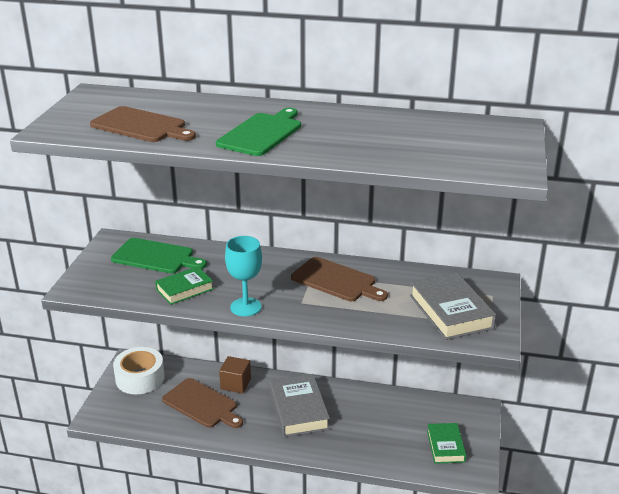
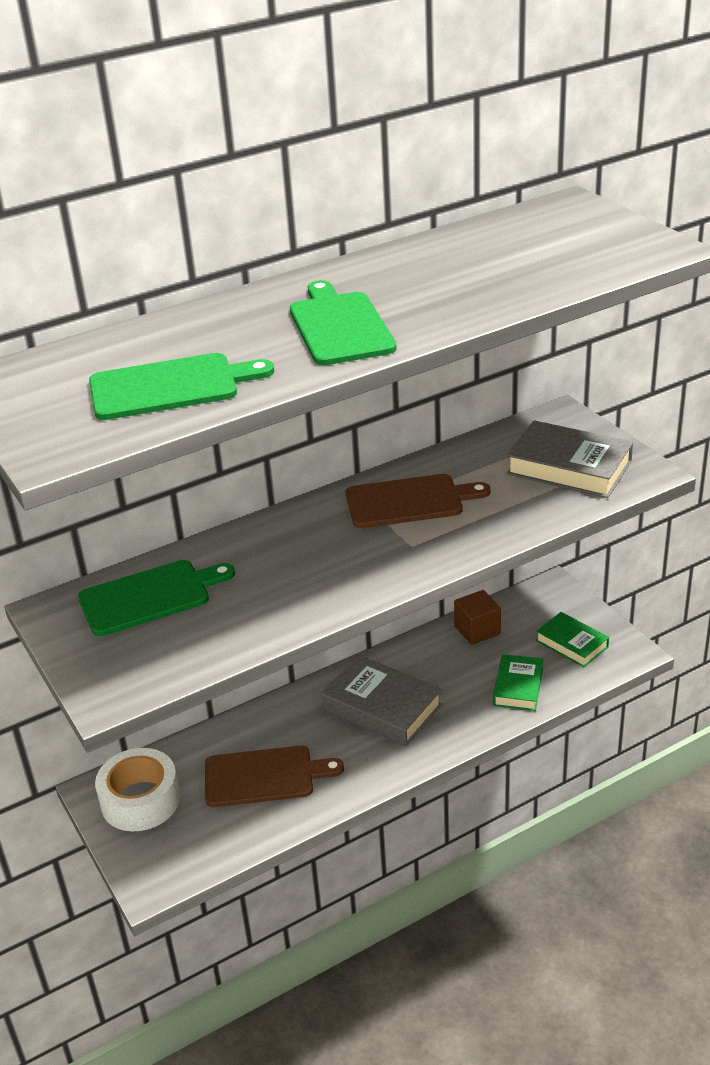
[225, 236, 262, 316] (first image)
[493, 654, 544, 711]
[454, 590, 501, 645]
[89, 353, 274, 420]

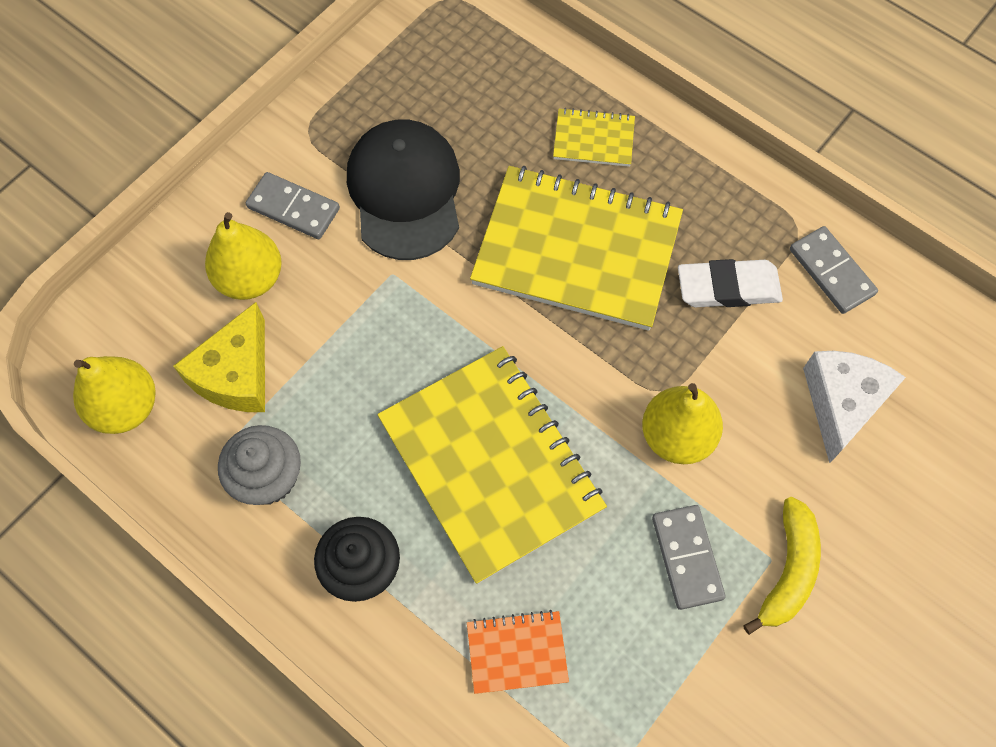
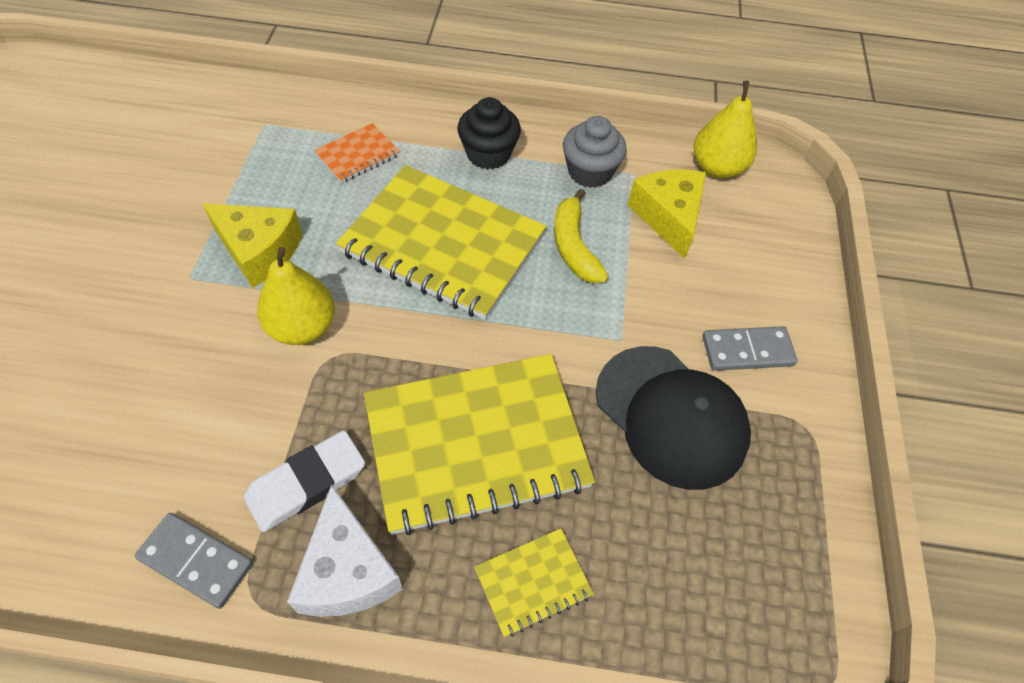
[205, 212, 282, 300] (first image)
[554, 189, 608, 283]
[287, 484, 403, 617]
[203, 204, 302, 288]

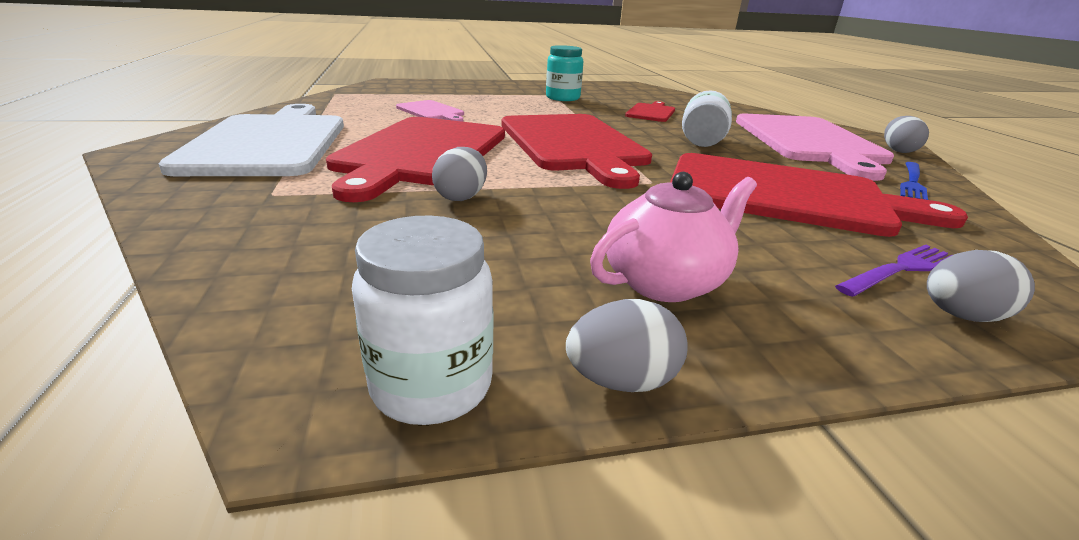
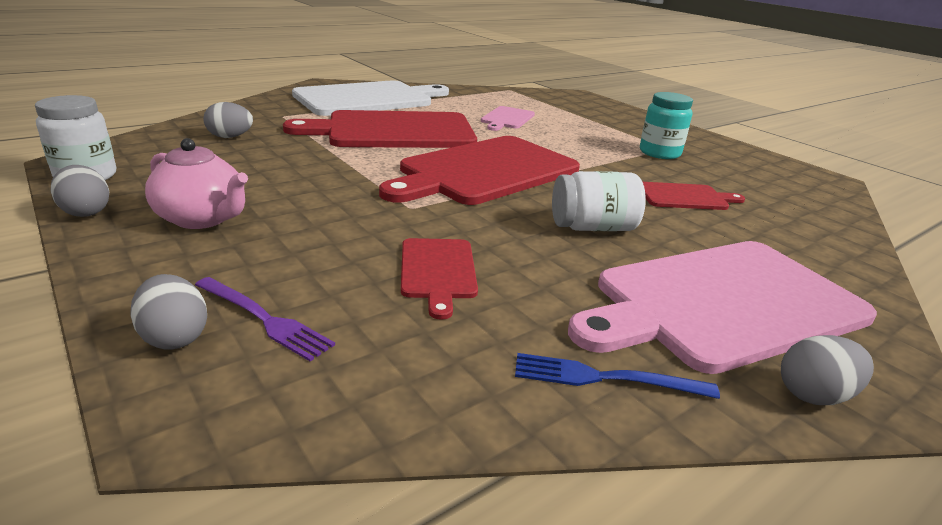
[203, 102, 253, 138]
[401, 238, 478, 320]

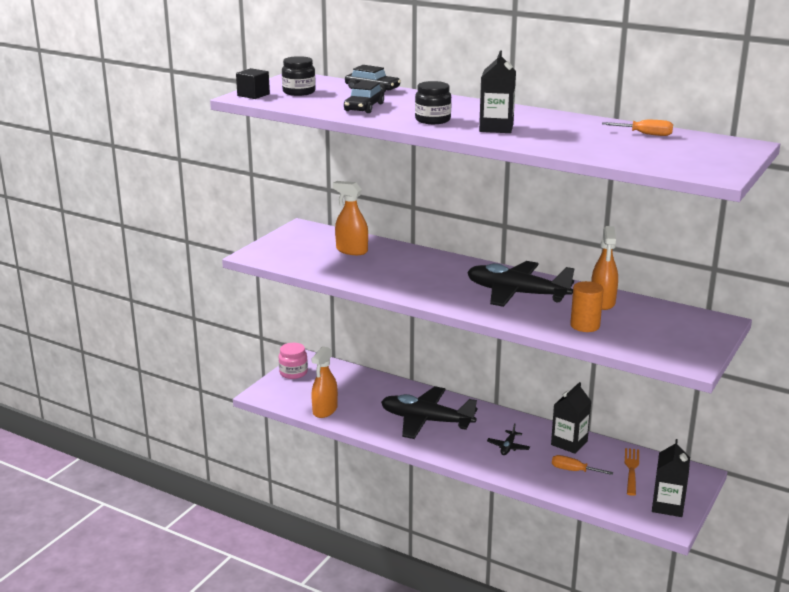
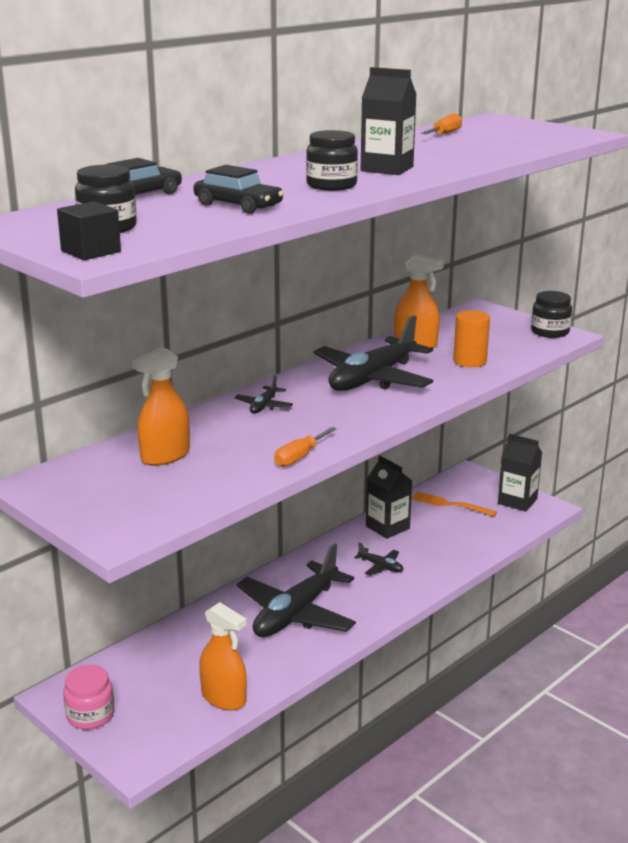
[234, 375, 293, 414]
[531, 291, 572, 338]
[274, 427, 337, 467]

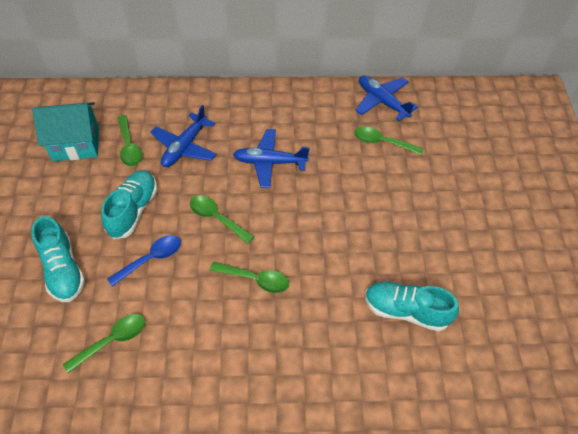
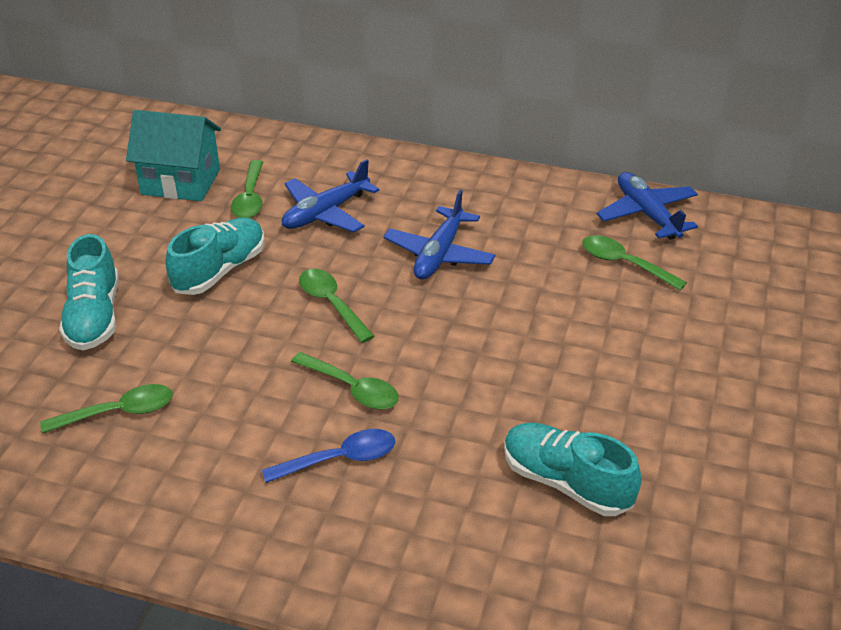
[262, 429, 395, 483]
[383, 190, 495, 280]

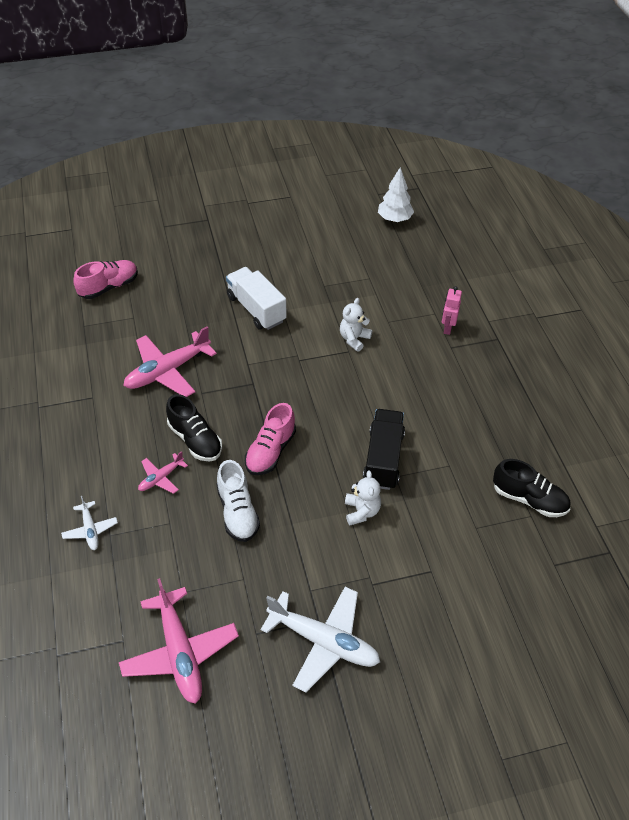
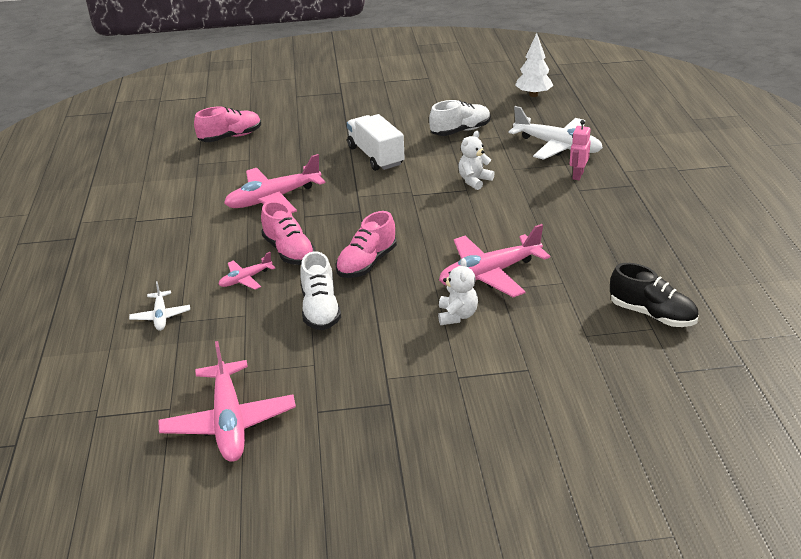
[429, 100, 491, 136]
[509, 106, 603, 160]
[439, 224, 550, 297]
[261, 201, 315, 265]

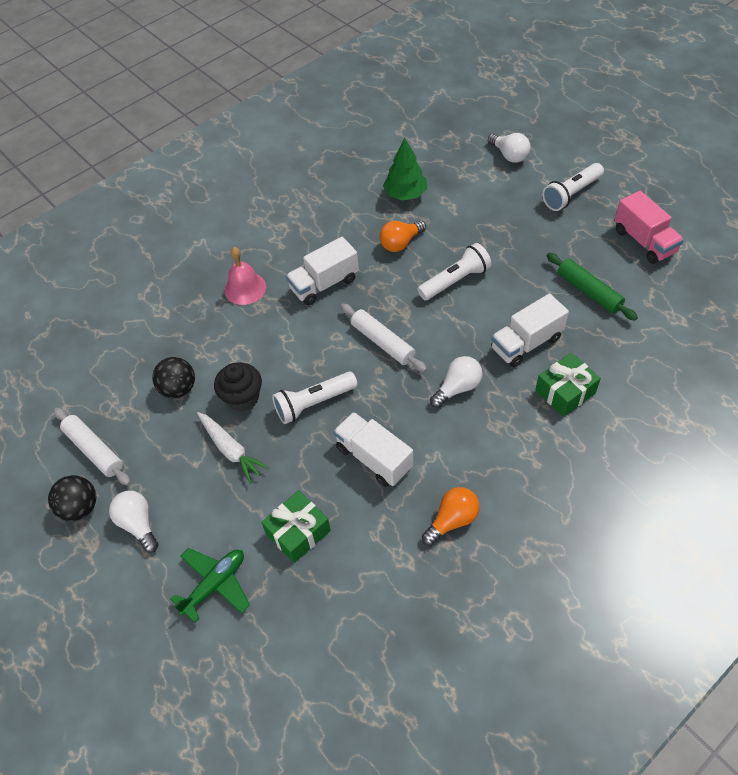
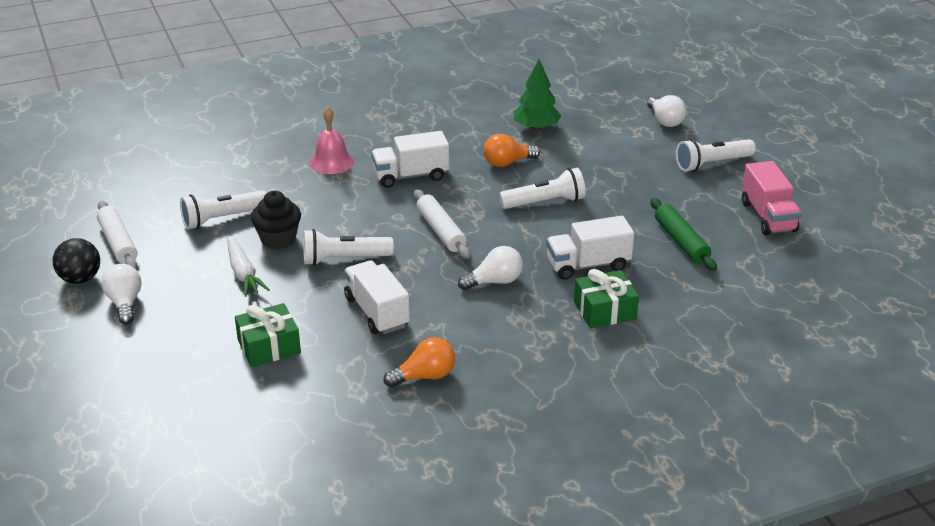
[170, 548, 250, 623] (first image)
[180, 190, 267, 229]

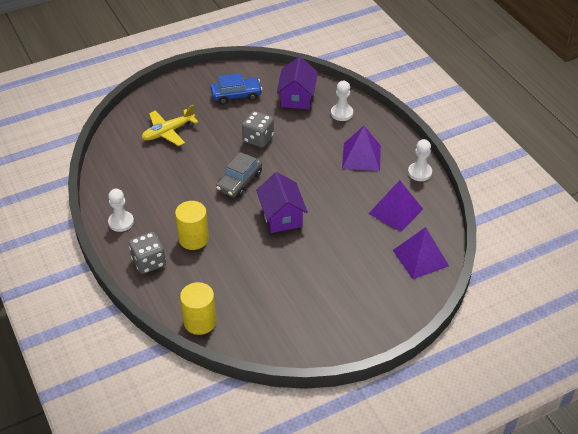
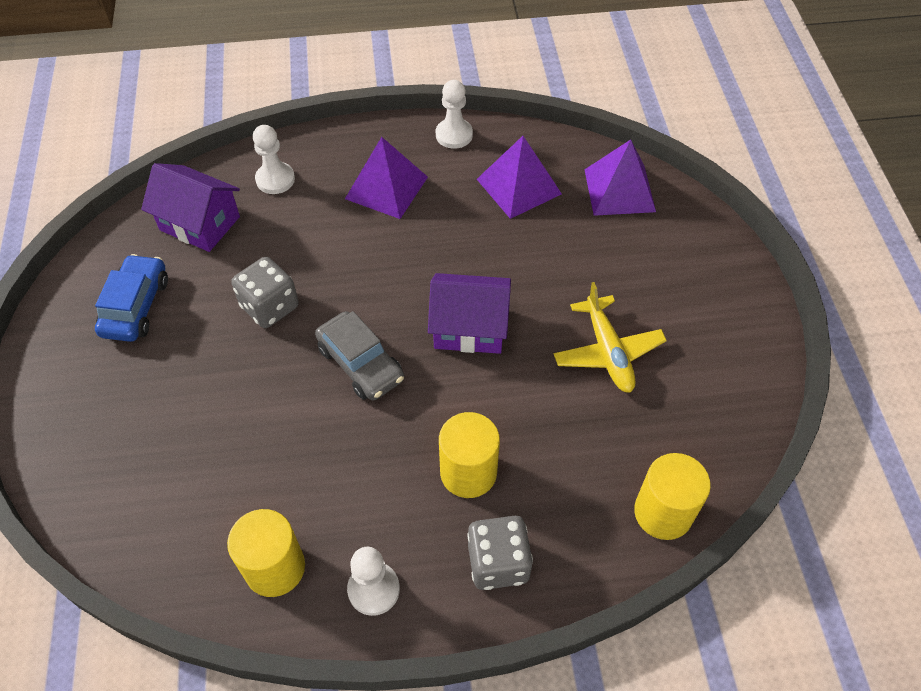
[227, 509, 305, 597]
[554, 282, 667, 393]

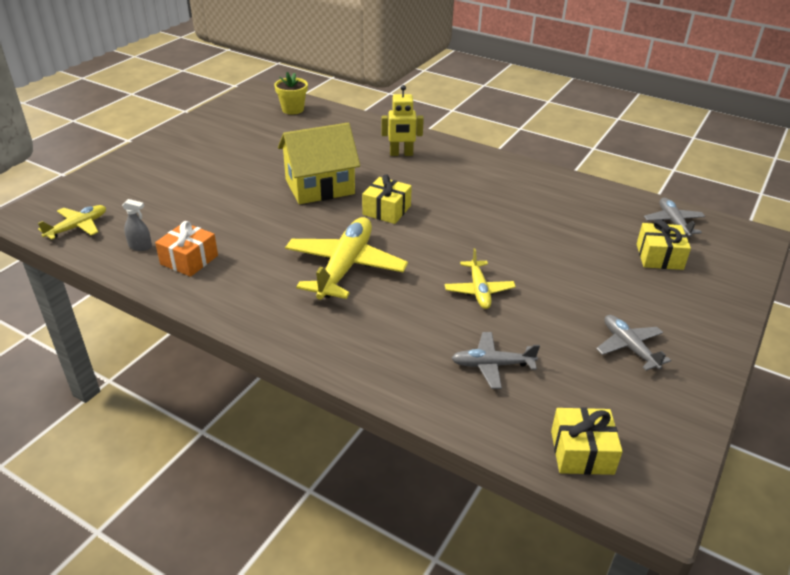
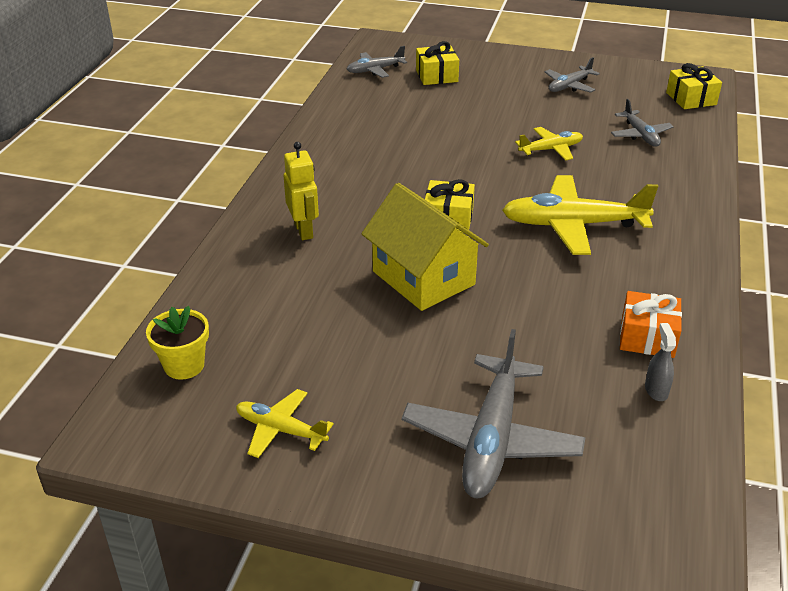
[402, 329, 586, 498]
[236, 389, 334, 458]

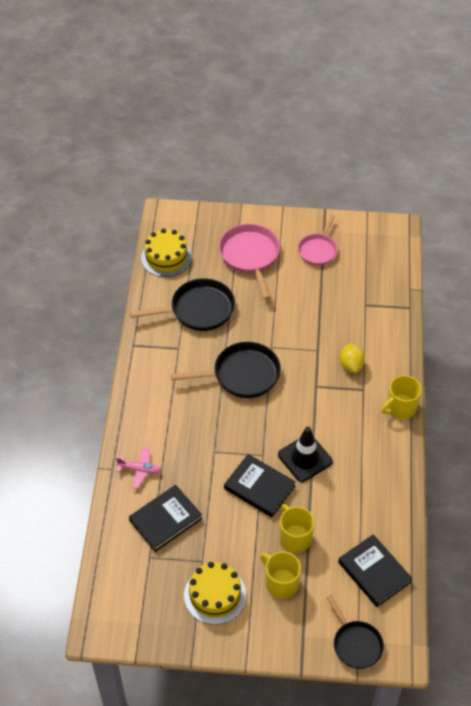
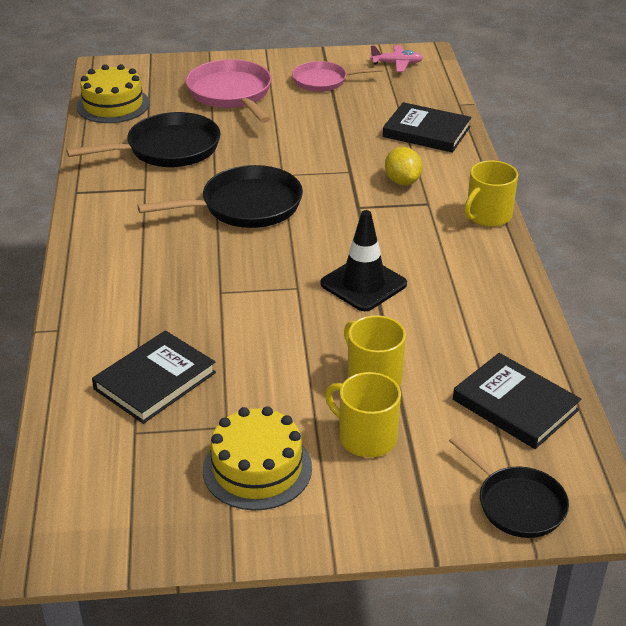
[370, 45, 423, 72]
[383, 102, 471, 153]
[292, 61, 383, 92]

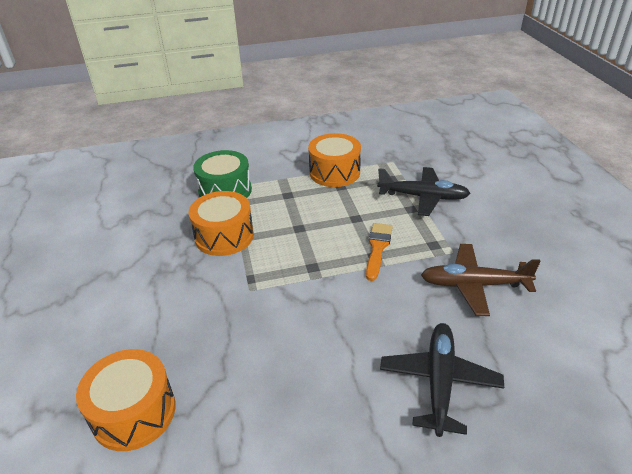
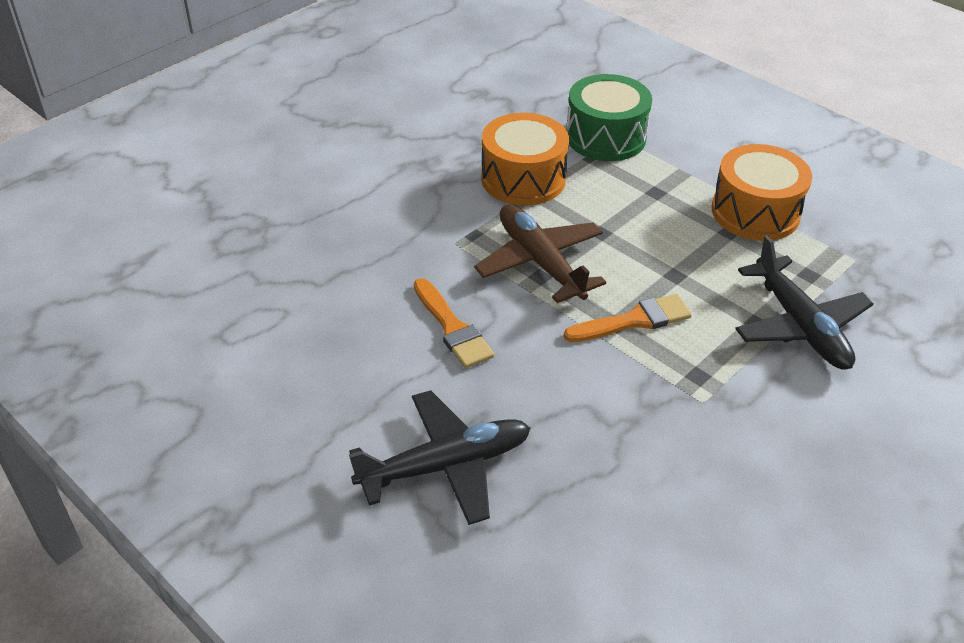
[76, 349, 176, 451] (first image)
[414, 278, 494, 368]
[474, 204, 606, 303]

